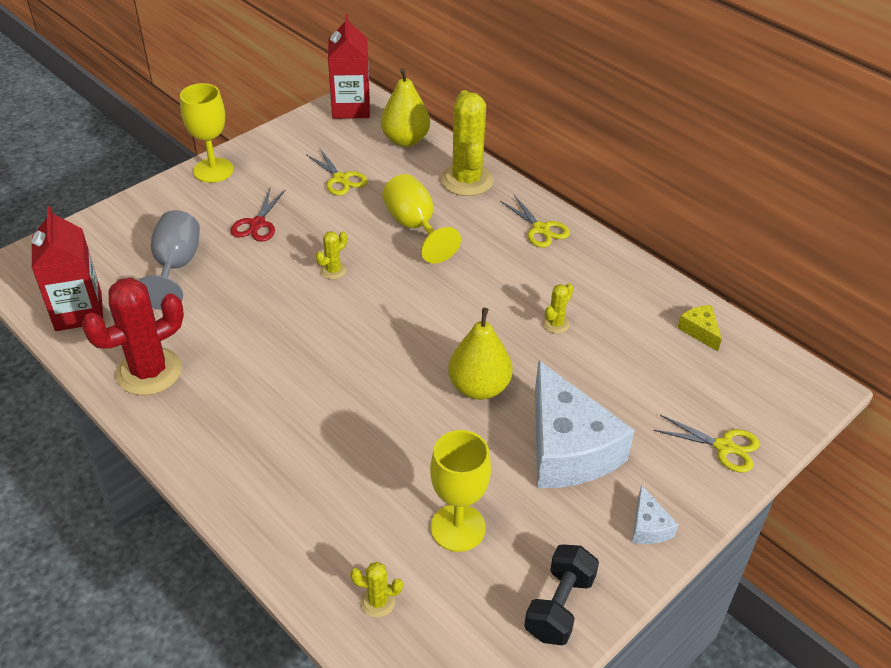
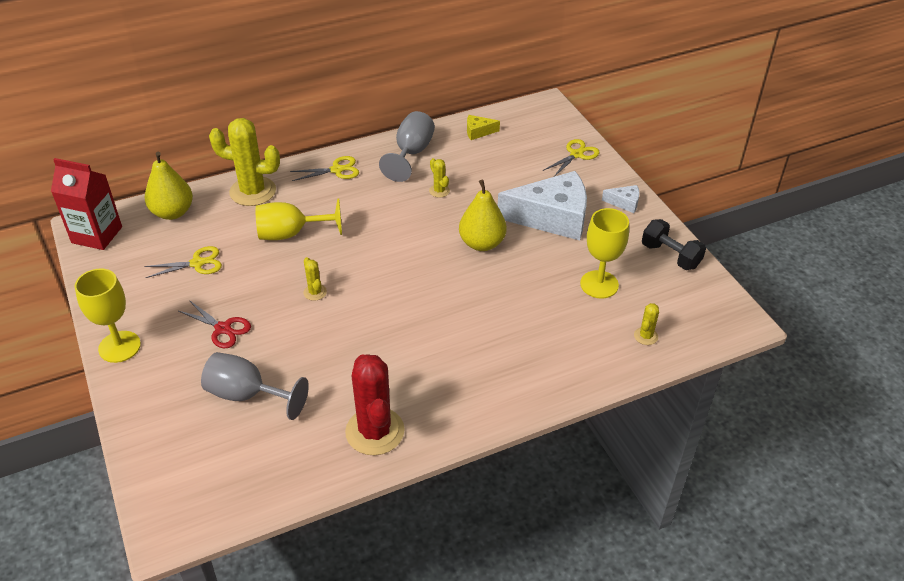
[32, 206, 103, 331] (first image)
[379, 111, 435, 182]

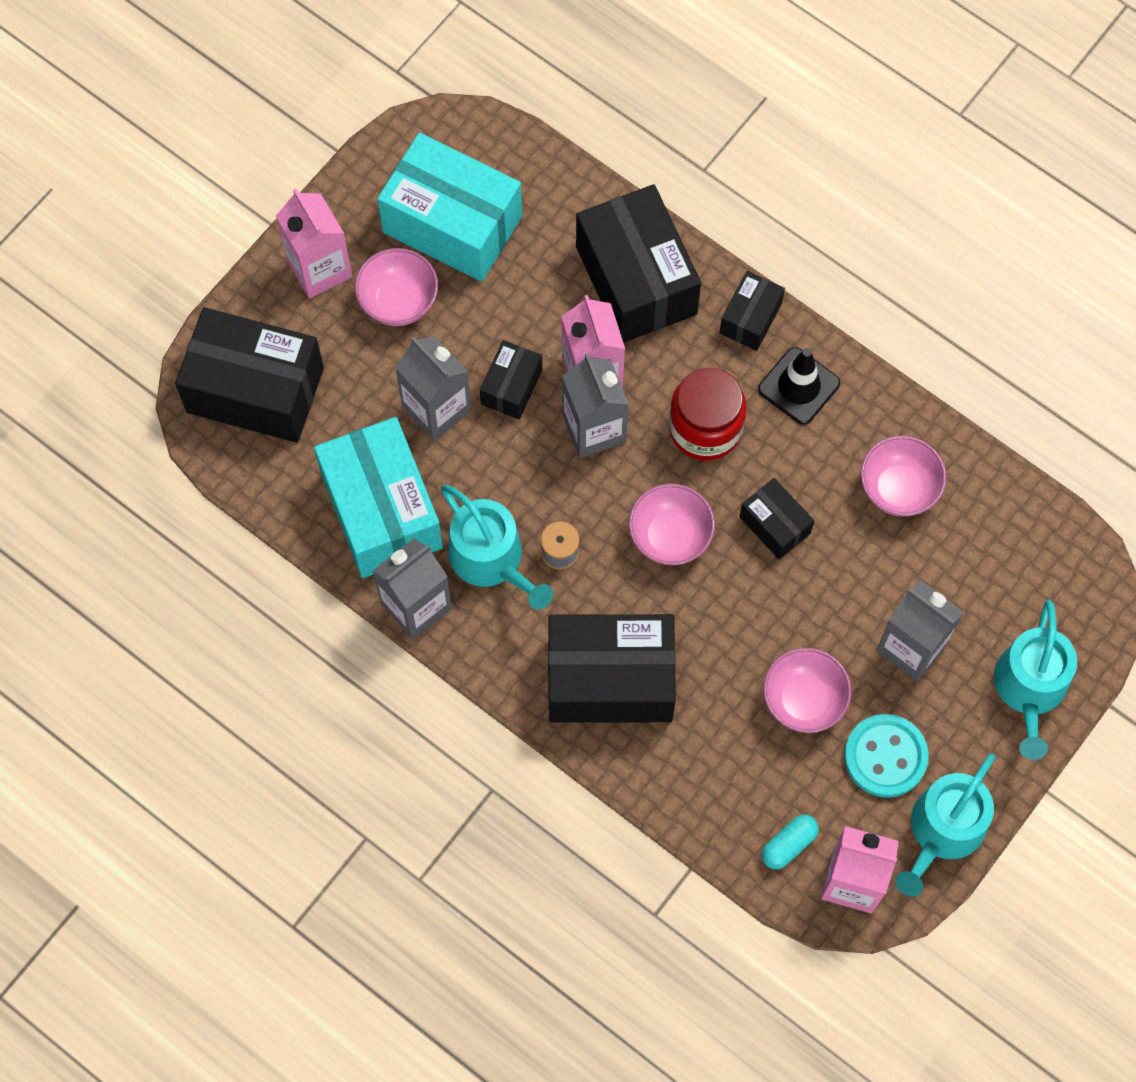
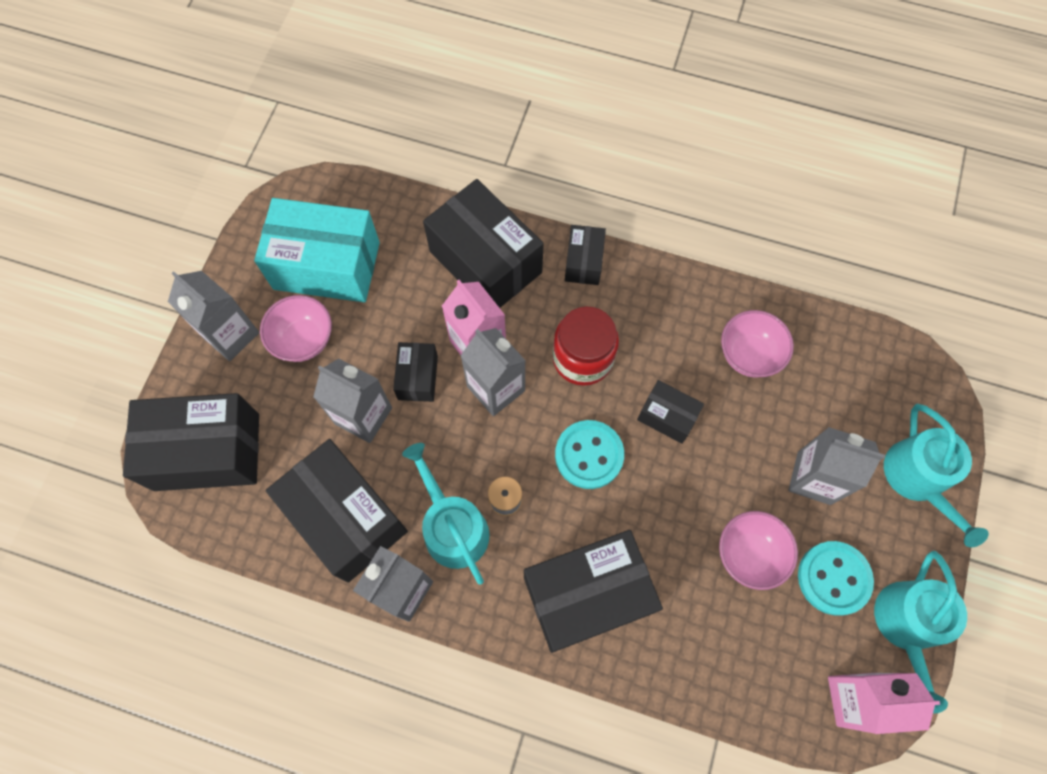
[758, 347, 840, 425] (first image)
[762, 814, 819, 870] (first image)
[555, 420, 624, 489]
[168, 271, 259, 361]
[266, 439, 408, 583]
[402, 443, 490, 585]

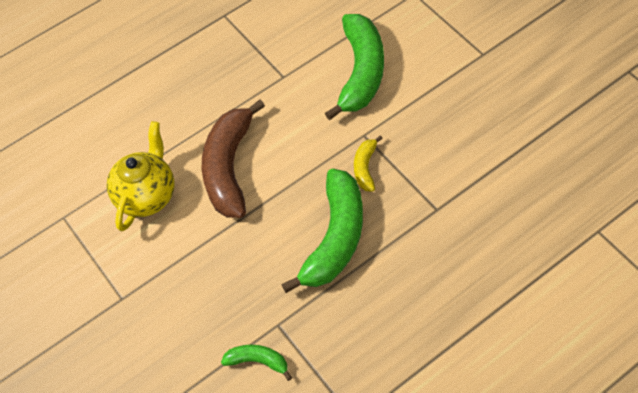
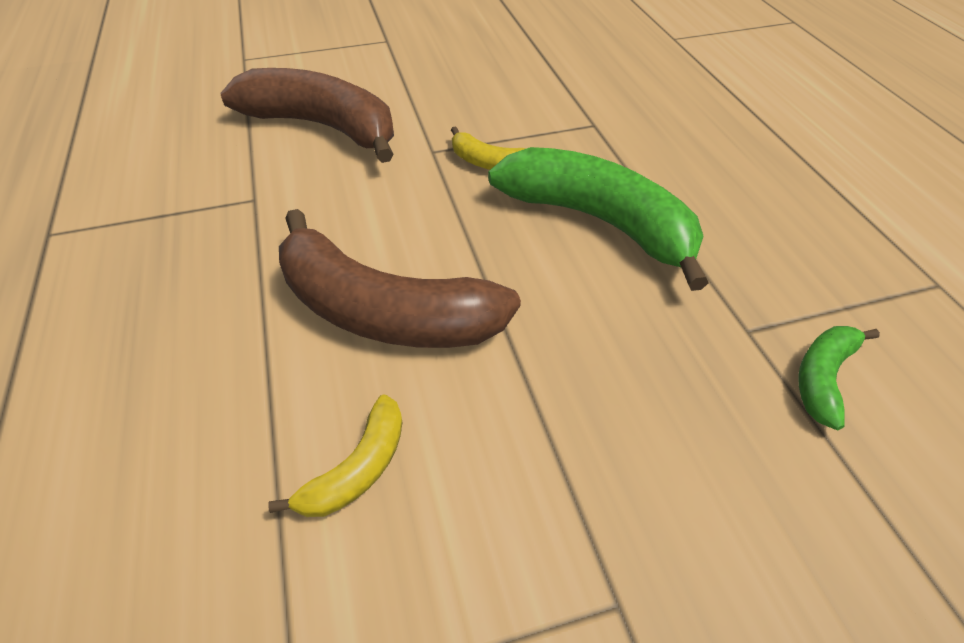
[268, 394, 402, 517]
[220, 68, 394, 163]

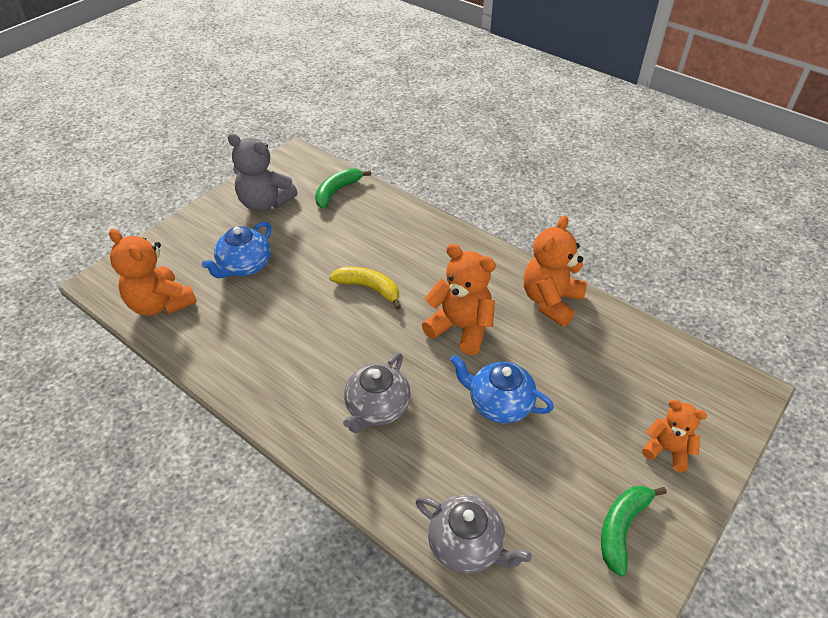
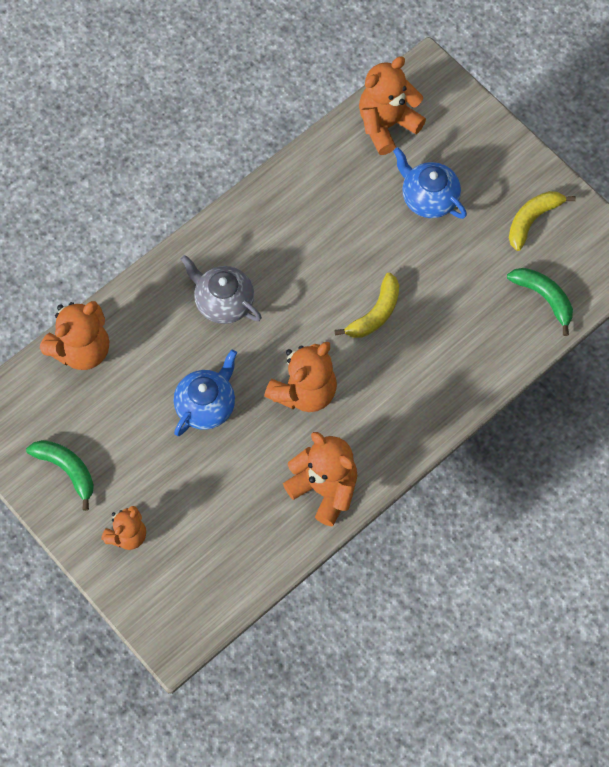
[509, 191, 576, 251]
[40, 301, 109, 370]

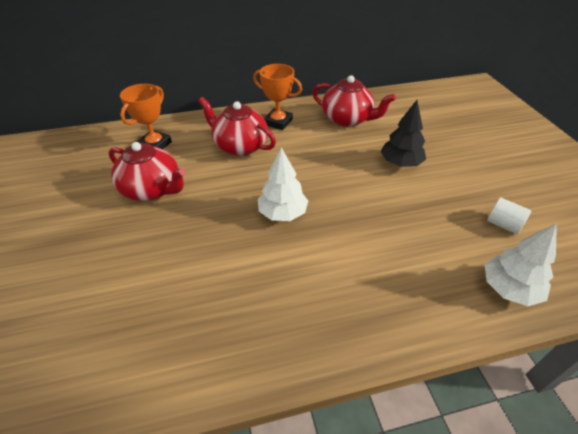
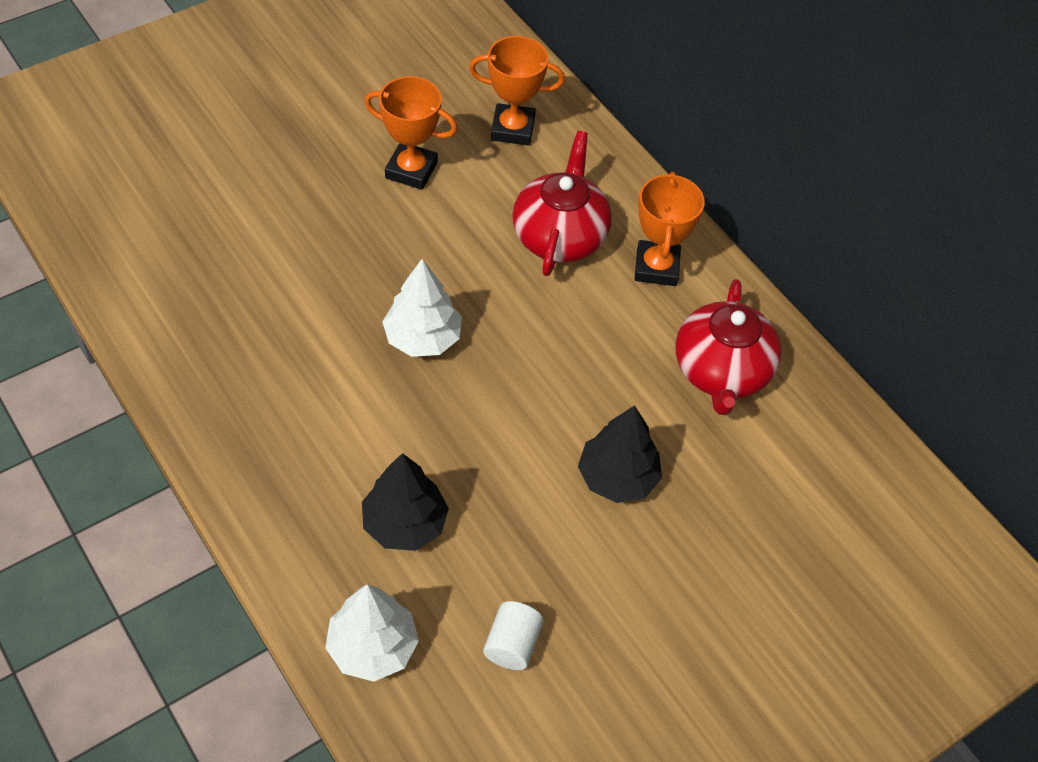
[362, 453, 449, 551]
[364, 76, 457, 190]

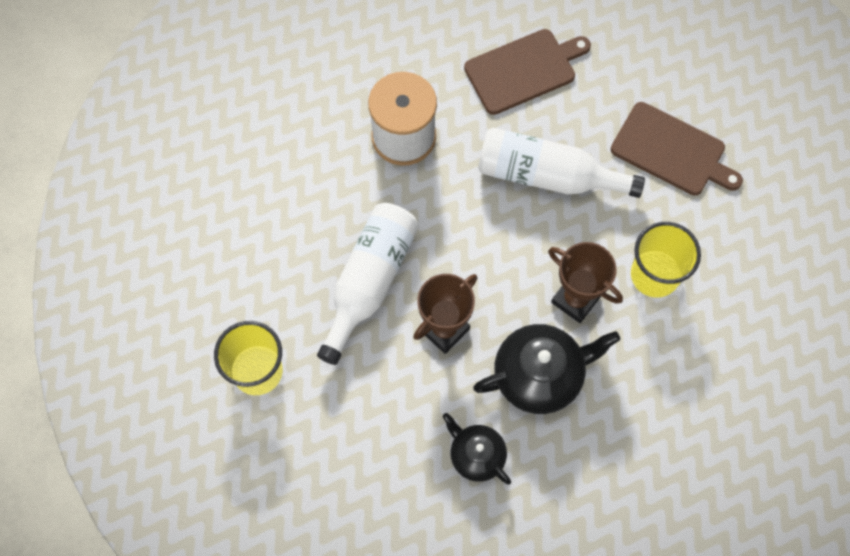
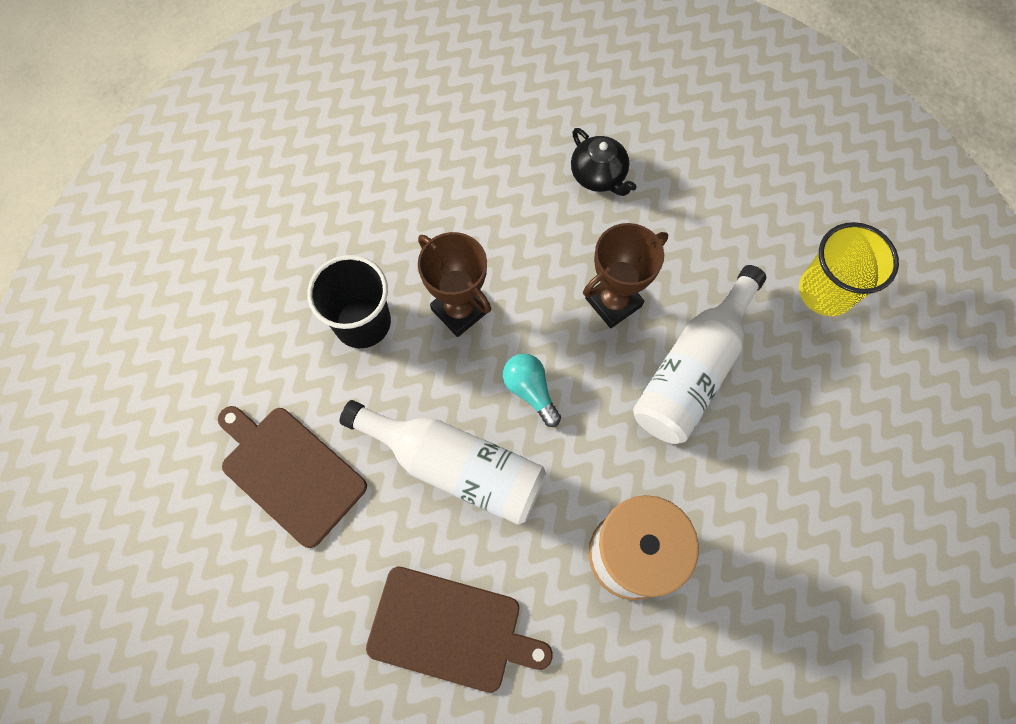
[473, 324, 620, 414] (first image)
[503, 353, 561, 427]
[307, 255, 391, 348]
[366, 566, 553, 693]

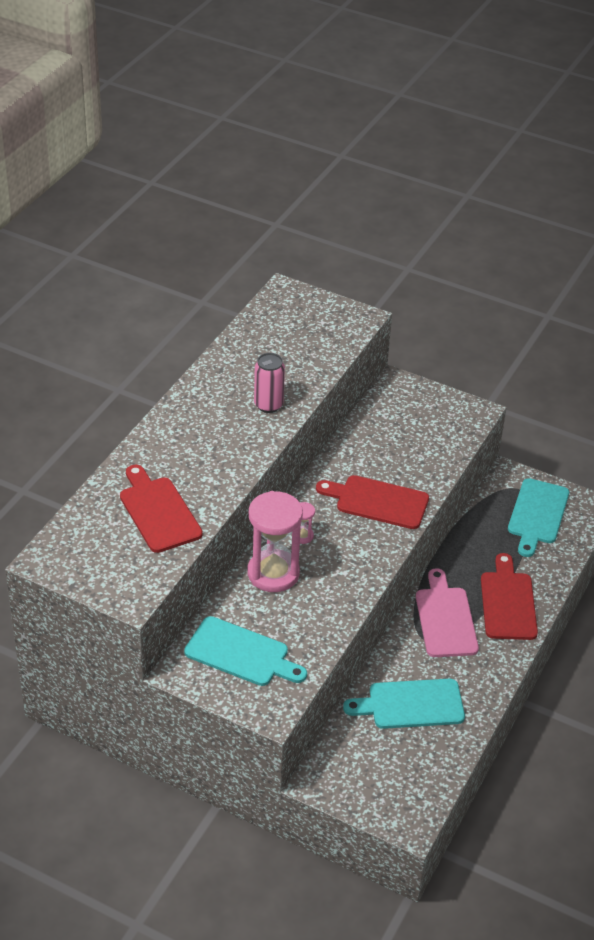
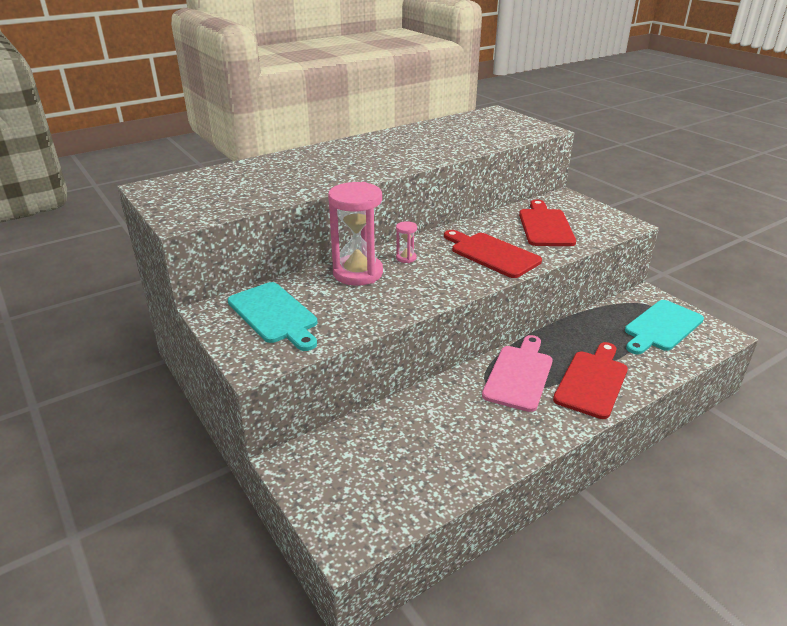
[254, 353, 285, 413] (first image)
[343, 679, 465, 729] (first image)
[519, 200, 576, 246]

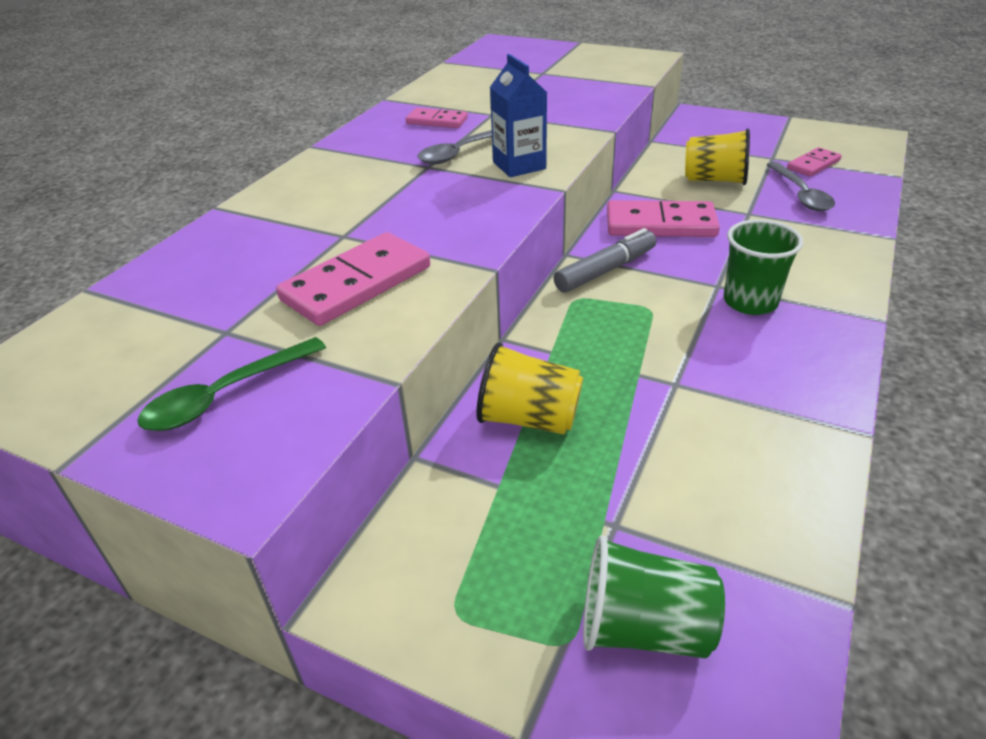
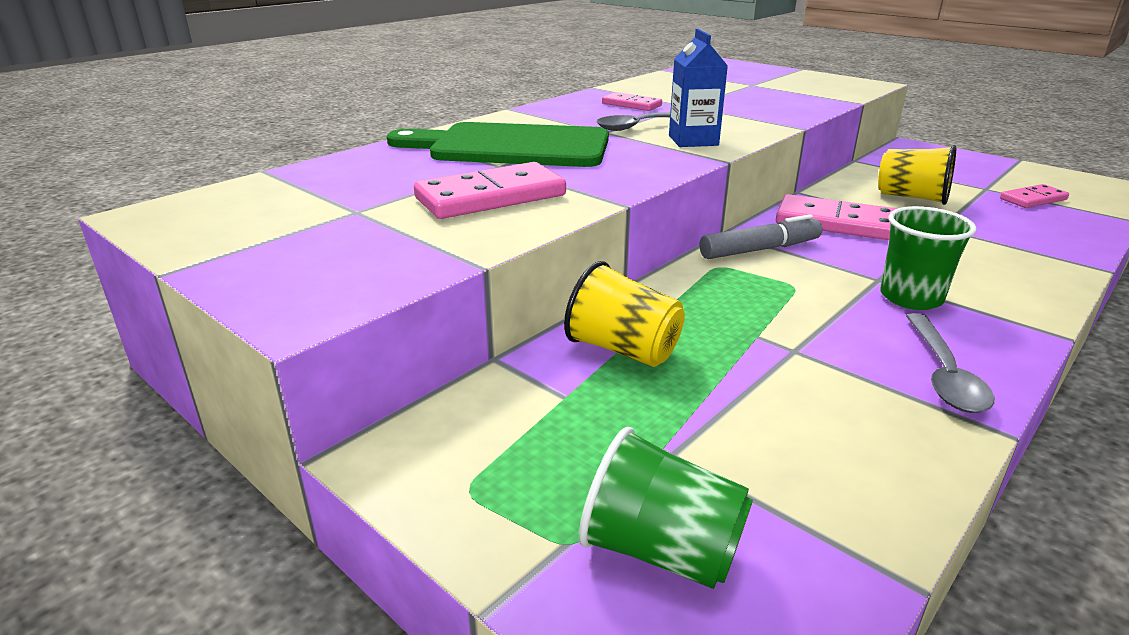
[137, 337, 326, 431] (first image)
[387, 122, 609, 167]
[906, 313, 994, 413]

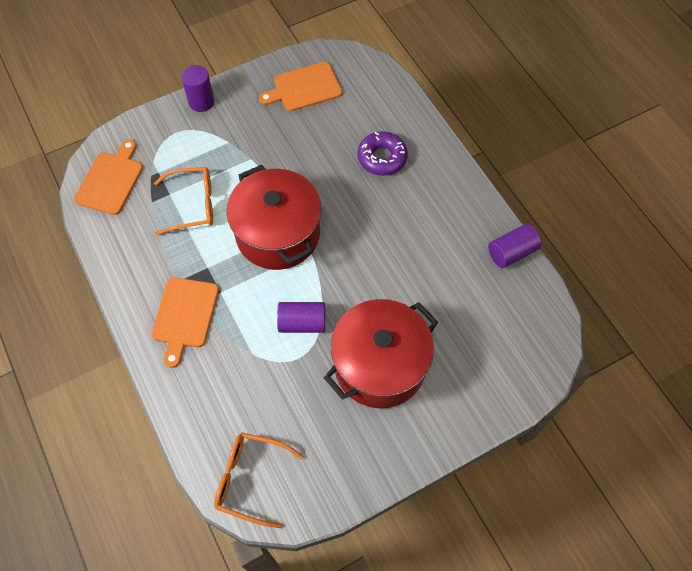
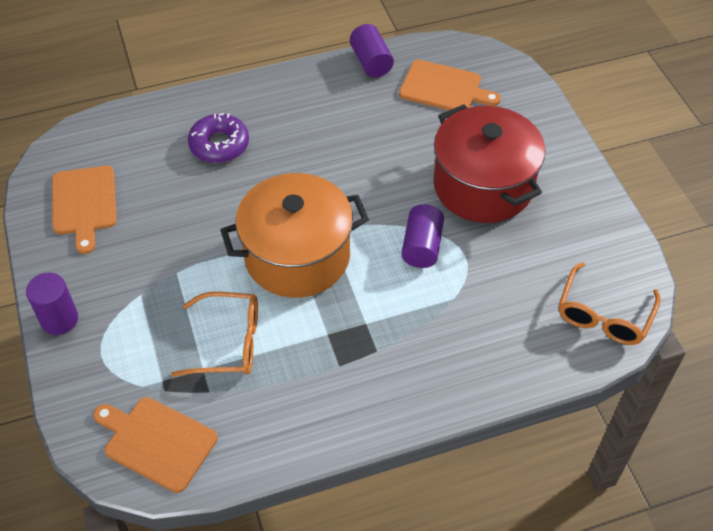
[399, 59, 501, 110]
[220, 173, 369, 298]
[171, 292, 258, 377]

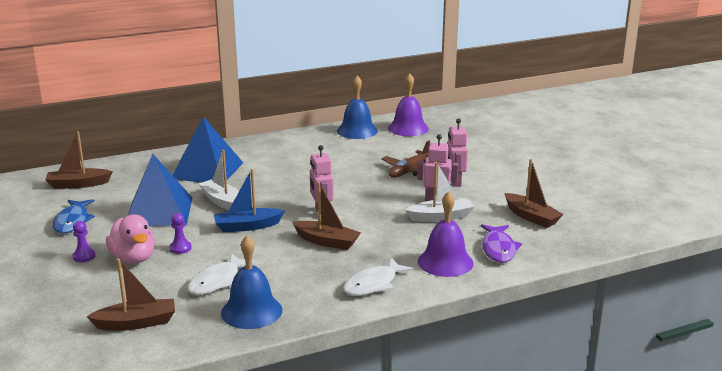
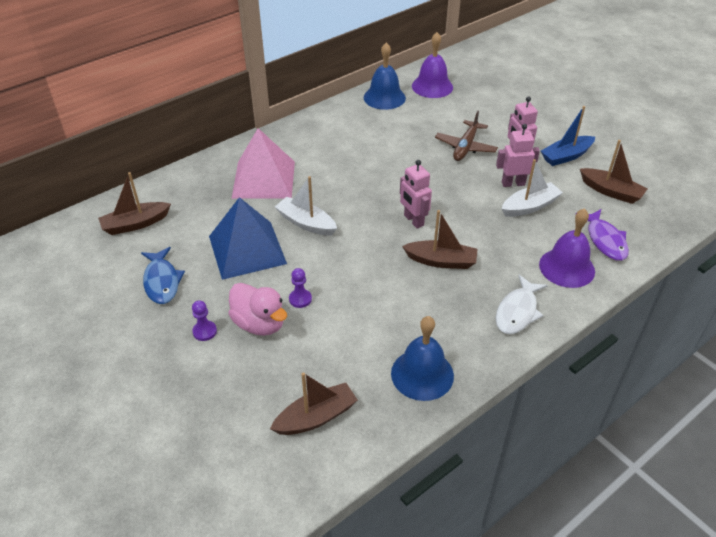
[187, 253, 255, 295] (first image)
[541, 106, 595, 166]
[231, 128, 295, 199]

